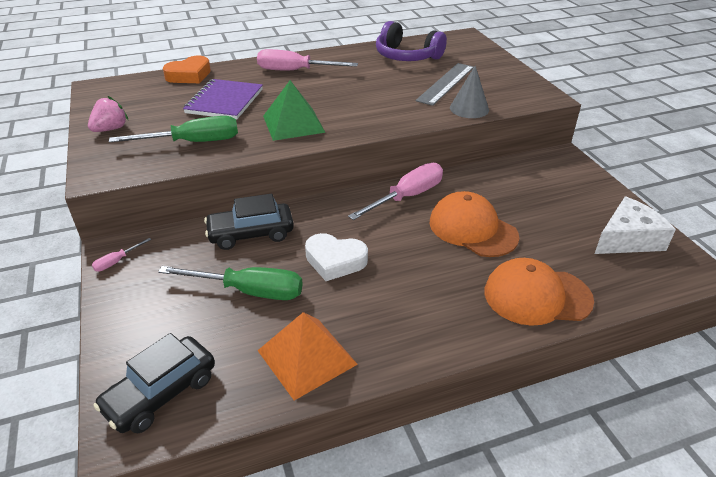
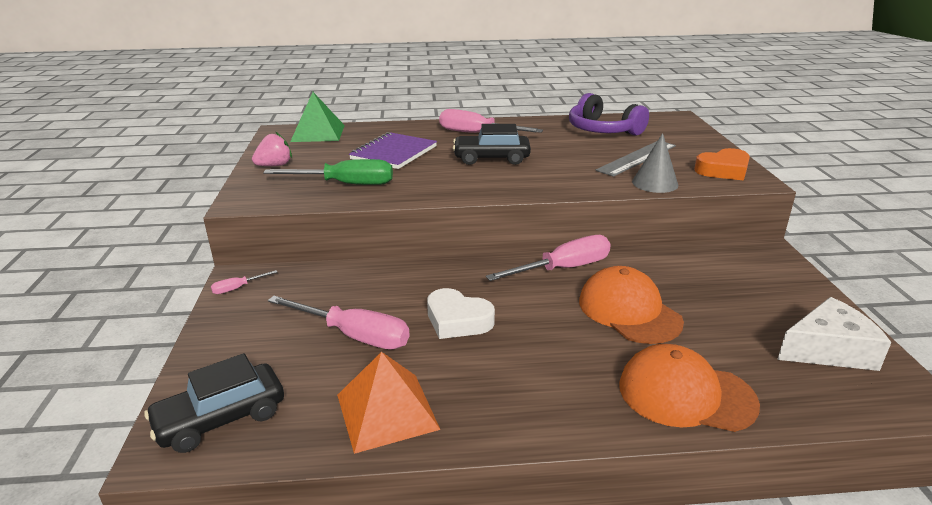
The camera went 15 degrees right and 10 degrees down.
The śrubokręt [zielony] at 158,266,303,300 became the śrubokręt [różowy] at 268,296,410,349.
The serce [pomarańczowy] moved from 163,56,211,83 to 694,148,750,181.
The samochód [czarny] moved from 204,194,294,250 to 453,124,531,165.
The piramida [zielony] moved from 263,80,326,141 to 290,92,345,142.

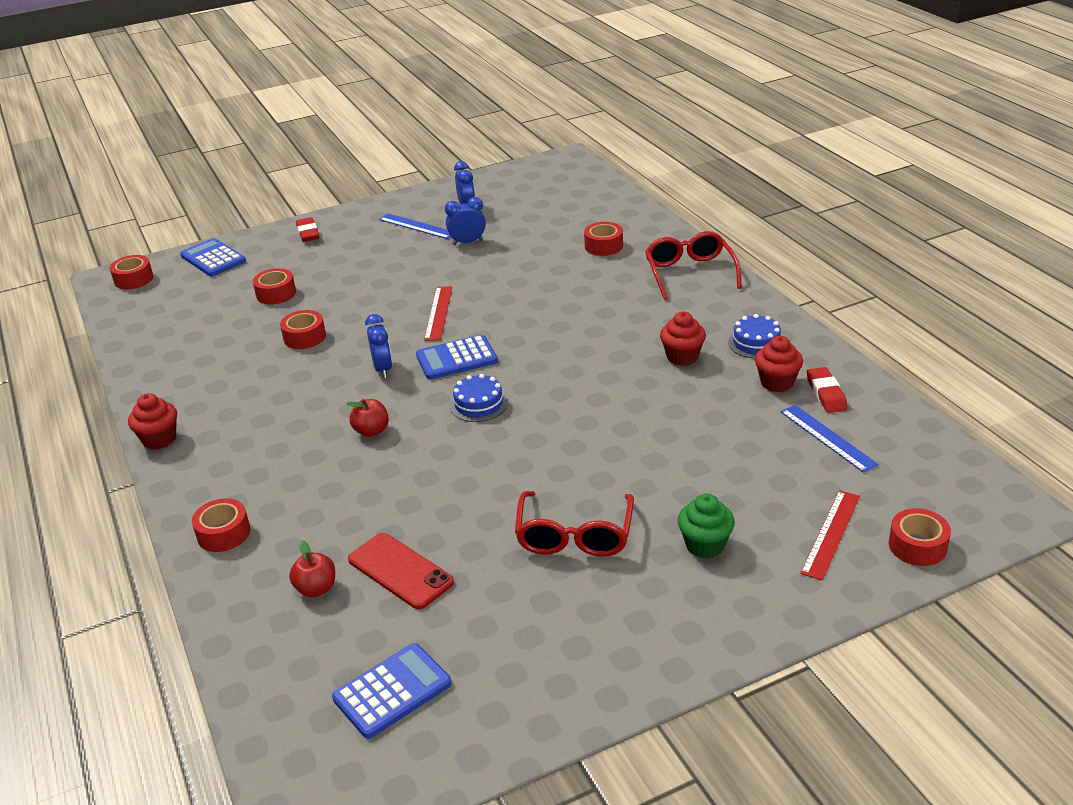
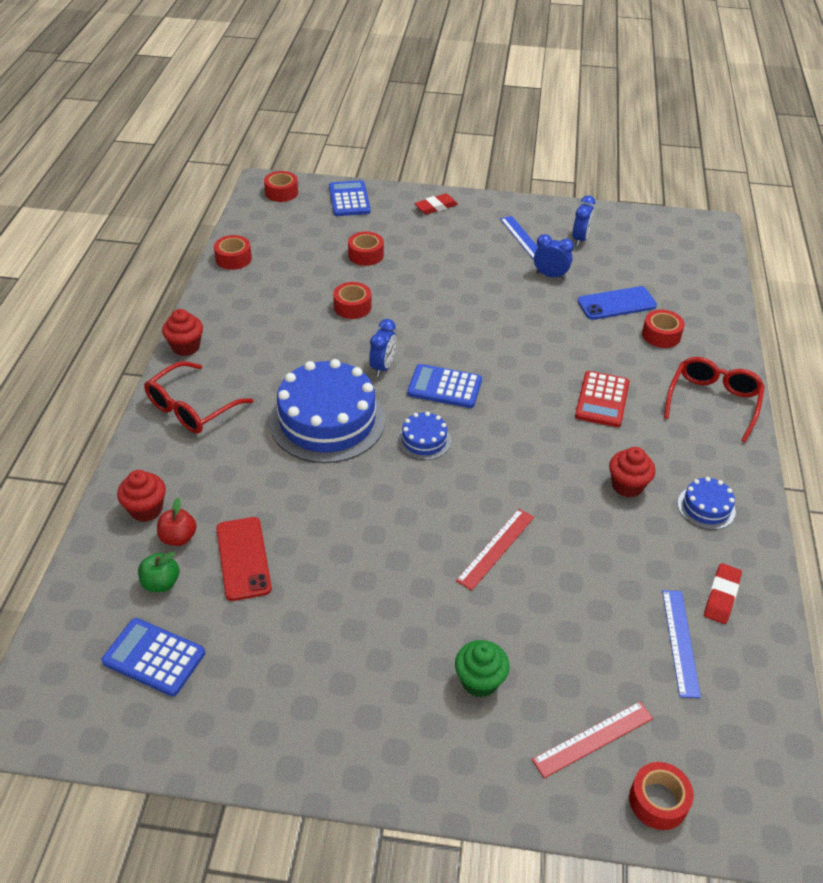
The camera went 30 degrees right and 10 degrees up.
The taśma klejąca [czerwony] moved from 192,498,250,552 to 214,235,252,270.
The gumka do mazania [czerwony] at 296,217,319,242 turned 45 degrees clockwise.
The kalkulator [niebieski] at 332,643,452,739 turned 150 degrees counterclockwise.
The jabłko [czerwony] at 347,399,389,437 was replaced by the tort [niebieski] at 270,359,385,463.
The linijka [czerwony] moved from 424,287,452,341 to 456,509,534,591.
The okulary [czerwony] moved from 515,491,634,557 to 144,361,254,434.
The muffinka [czerwony] moved from 755,336,803,392 to 117,470,166,522.
The jabłko [zielony] at 138,552,179,592 appeared.
The kalkulator [czerwony] at 575,371,630,427 appeared.
The telefon [niebieski] at 577,286,657,320 appeared.

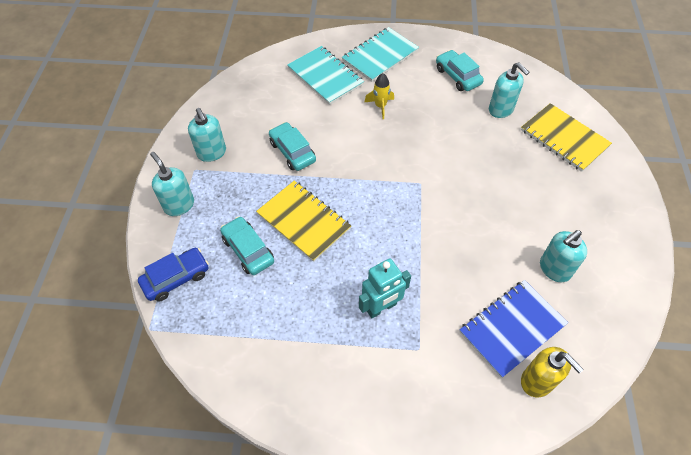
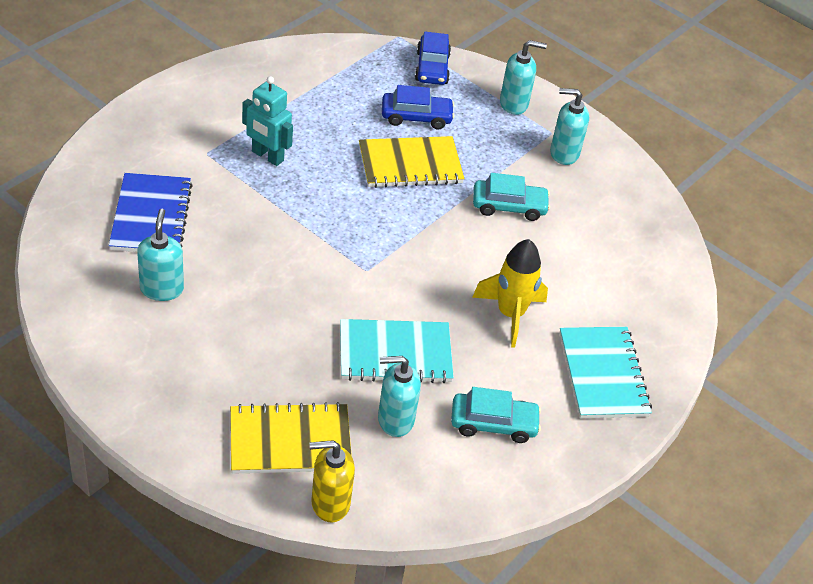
The camera went 120 degrees right and 10 degrees down.
The samochód [turkusowy] at 220,216,274,275 became the samochód [niebieski] at 382,85,455,130.
The zeszyt [turkusowy] moved from 287,46,364,105 to 340,319,454,383.
The robot [turkusowy] at 359,258,411,318 turned 60 degrees counterclockwise.
The rakieta [żółty] at 365,73,394,119 changed to 1.65 times the size.
The dozownik mydła [żółty] moved from 521,347,584,397 to 309,440,355,523.

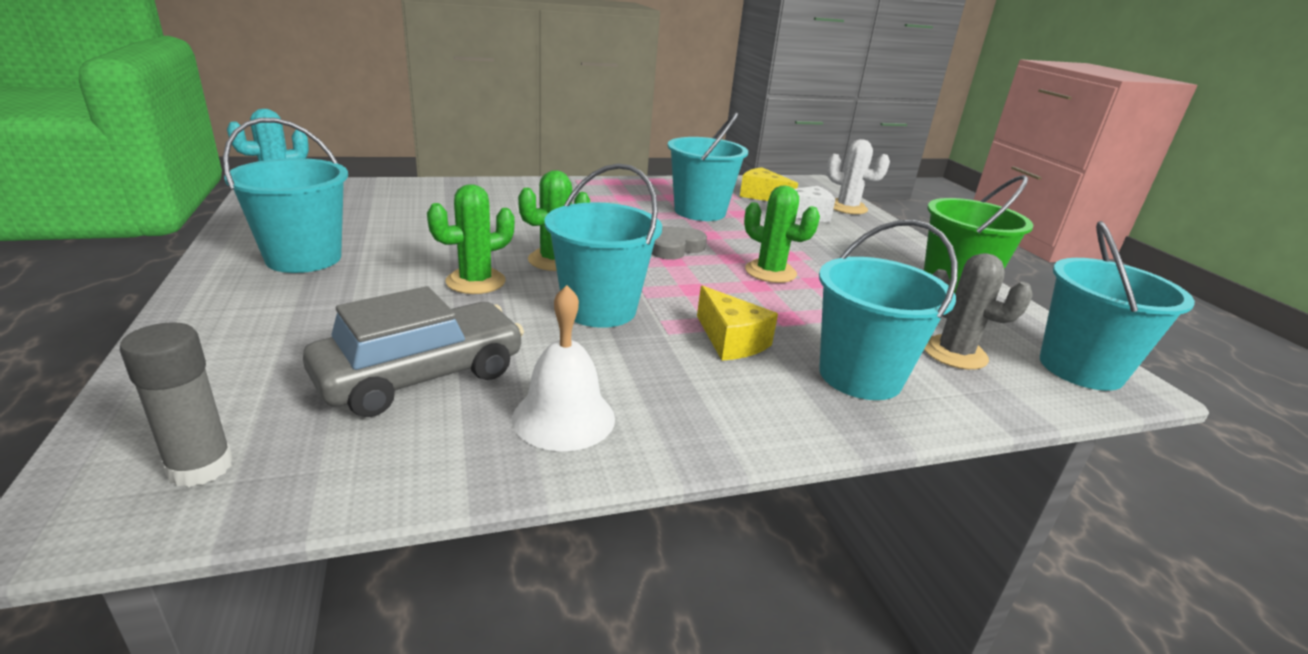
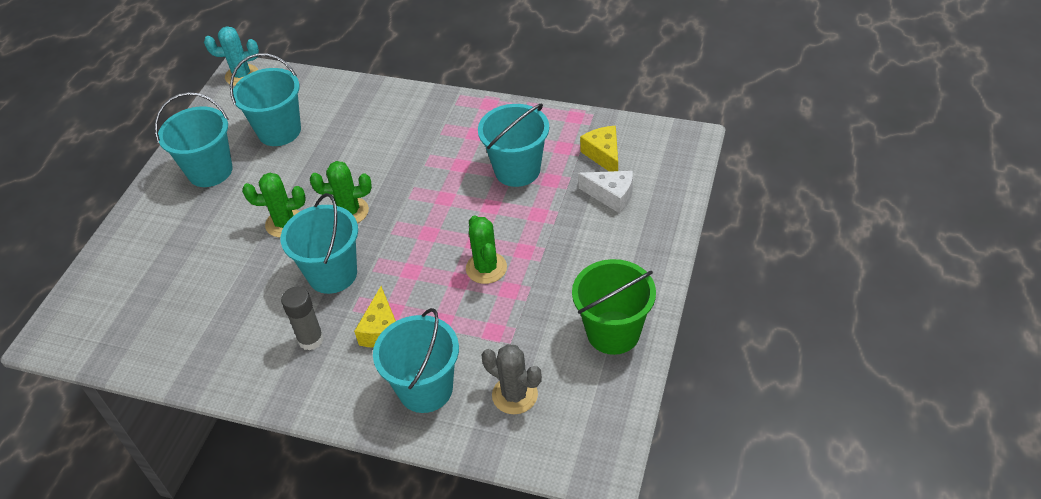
The camera went 40 degrees right and 20 degrees up.
The klej w sztyfcie [szary] moved from 120,322,233,487 to 281,287,324,350.
The samochód [szary] at 303,286,524,417 disappeared.
The dzwonek [biały] at 512,285,615,451 disappeared.
The serce [szary] at 652,226,707,260 disappeared.
The kaktus [biały] at 827,139,890,214 disappeared.
The kaktus [szary] at 924,253,1033,370 turned 45 degrees counterclockwise.
The wiadro [turkusowy] moved from 1040,221,1195,391 to 230,53,301,146.

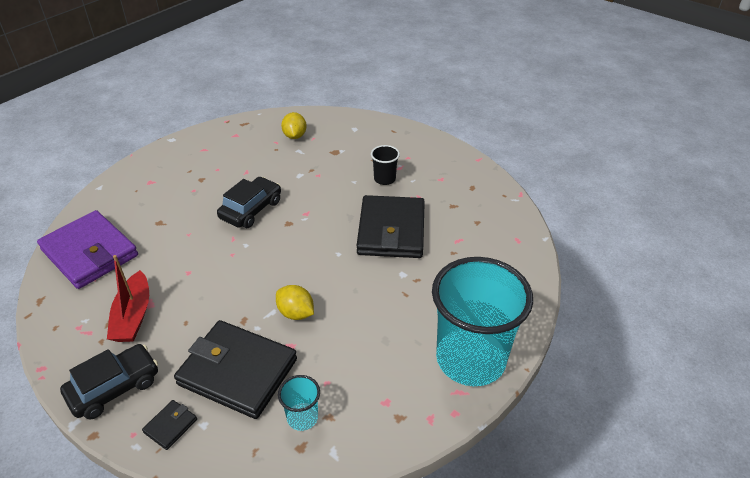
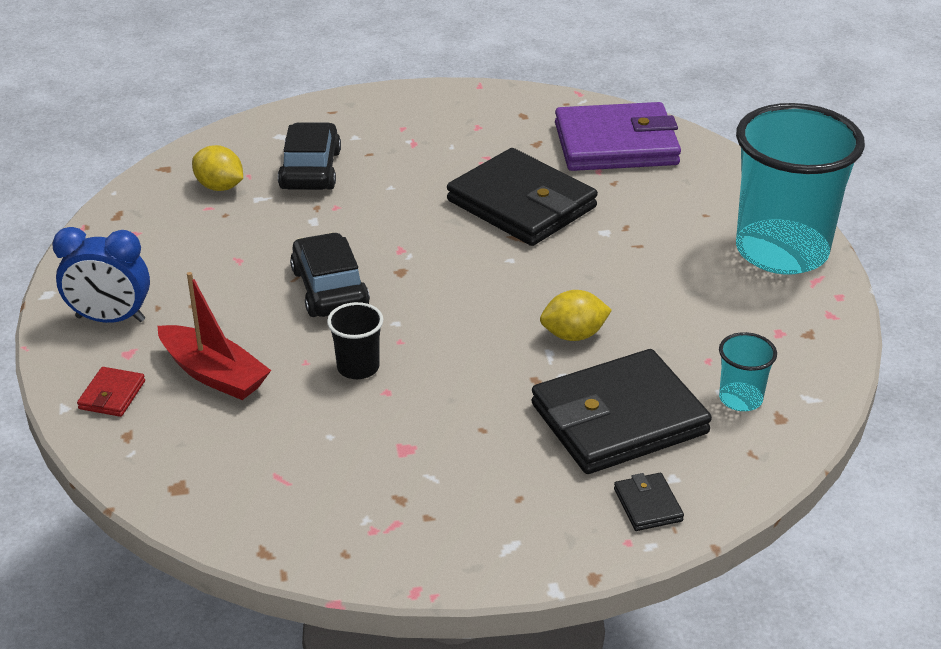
The camera went 50 degrees left and 5 degrees down.
The portfel [fioletowy] moved from 37,210,138,289 to 555,102,681,171.
The samochód [czarny] moved from 60,344,158,419 to 278,122,341,190.
The łódka [czerwony] moved from 107,255,149,342 to 158,272,271,400.
The szklanka [czarny] moved from 371,145,400,185 to 327,302,384,379.
The budzik [niebieski] at 52,227,150,323 appeared.
The portfel [czerwony] at 77,367,145,417 appeared.

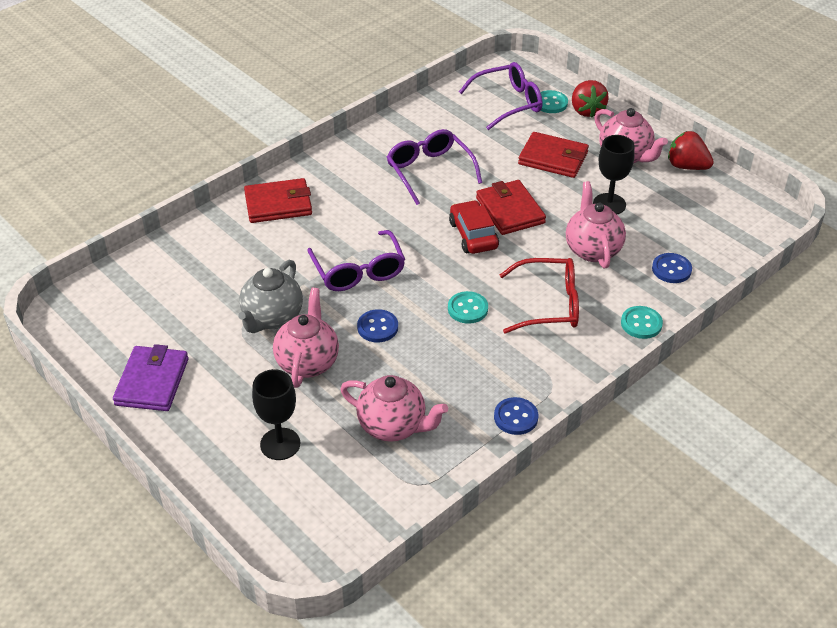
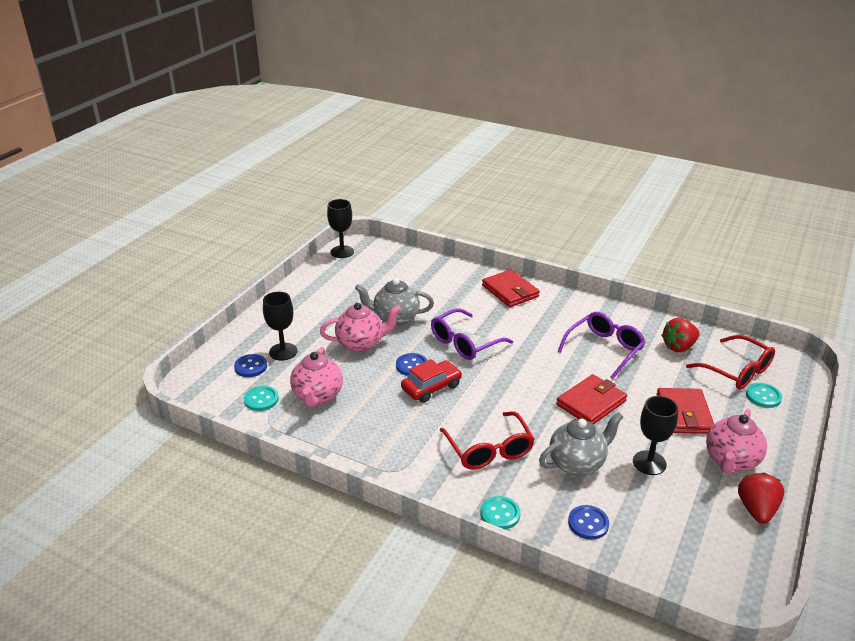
The camera went 70 degrees right and 10 degrees down.
The portfel [fioletowy] at 113,344,189,411 disappeared.
The guzik [turkusowy] moved from 448,291,488,324 to 244,386,279,411.
The samochód [czerwony] moved from 449,200,499,254 to 401,359,462,403.
The okulary [fioletowy] at 459,62,543,130 became the okulary [czerwony] at 686,335,775,390.
The guzik [niebieski] moved from 494,397,538,435 to 234,354,267,377.
The imbryk [różowy] at 566,181,626,268 became the imbryk [szary] at 539,412,623,476.
The truskawka [czerwony] moved from 572,80,609,117 to 661,318,700,352.
The kielich [czarny] at 327,199,354,258 appeared.

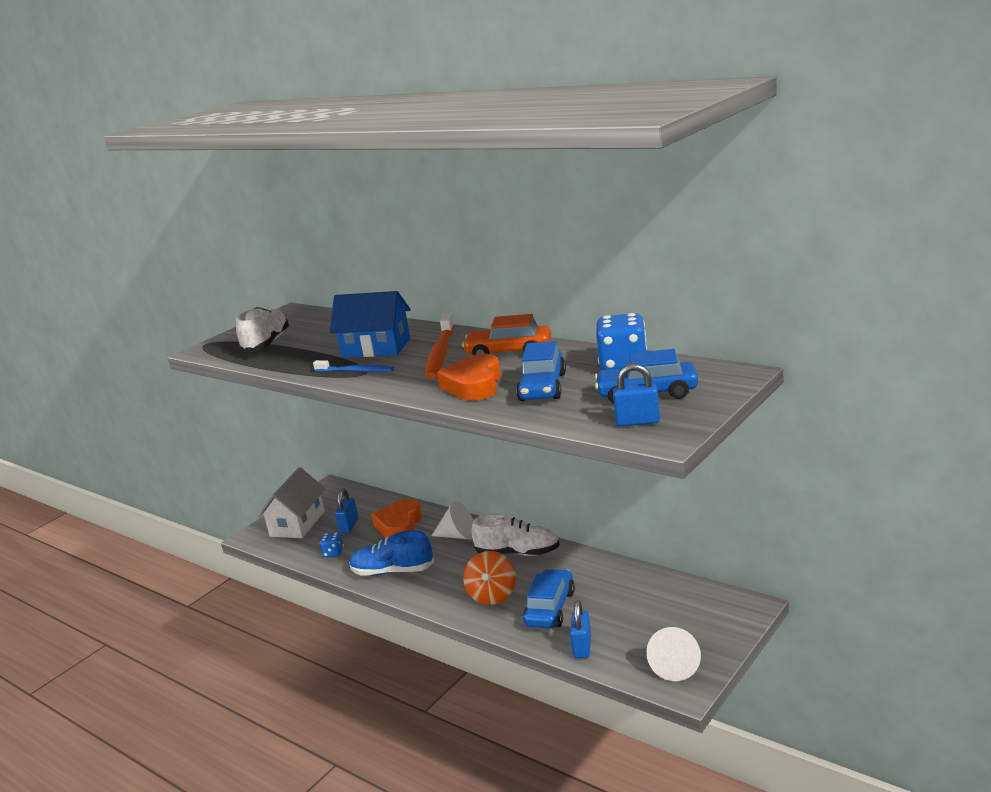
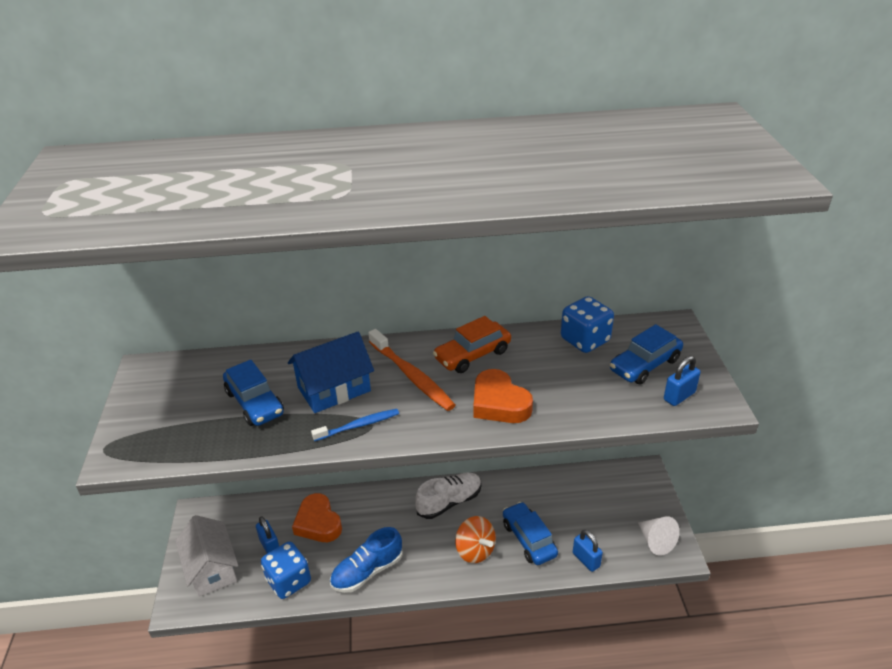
The camera went 45 degrees left and 15 degrees up.
The but [biały] at 236,307,289,353 disappeared.
The kostka do gry [niebieski] at 320,532,344,557 changed to 1.94 times the size.
The stożek [biały] at 432,501,473,539 disappeared.
The samochód [niebieski] moved from 516,341,566,401 to 223,360,284,426.

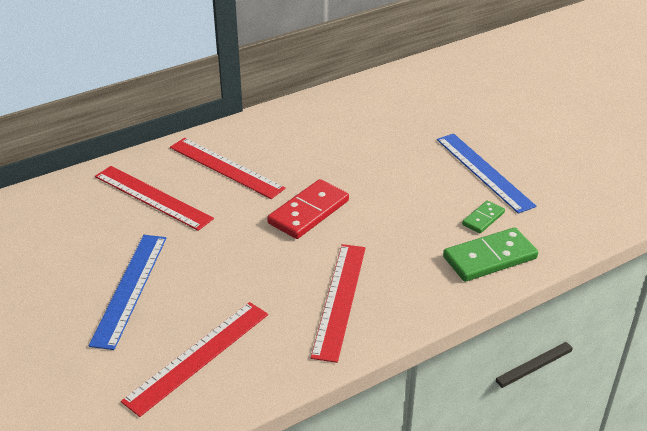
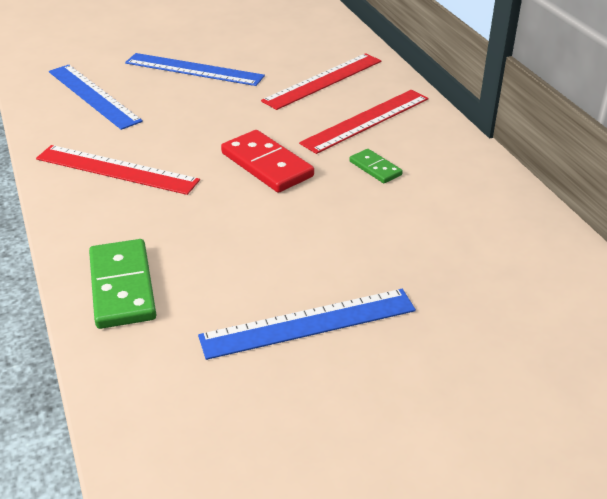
The camera went 100 degrees right and 0 degrees up.
The linijka [czerwony] at 121,302,268,417 became the linijka [niebieski] at 49,65,143,130.
The kostka domina [zielony] moved from 462,201,505,233 to 349,149,403,183.

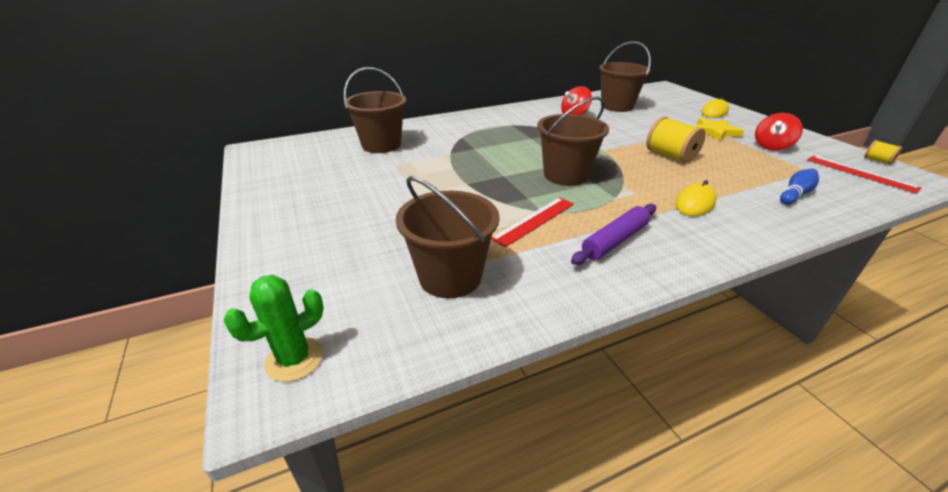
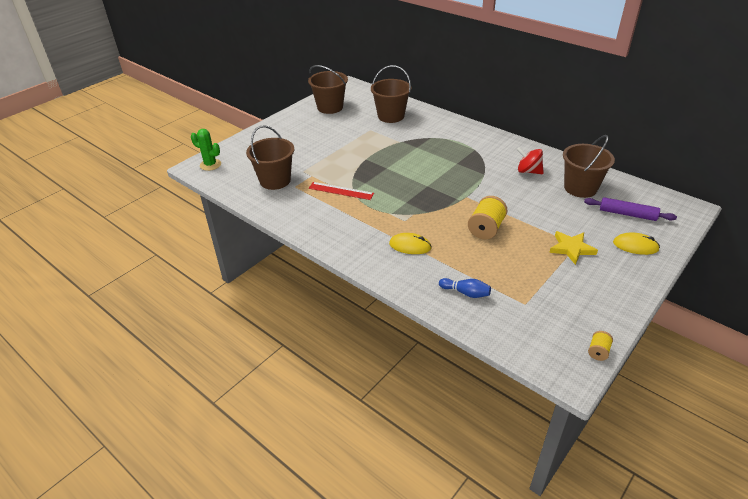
The camera went 65 degrees right and 5 degrees up.
The wiadro [brązowy] moved from 537,96,609,186 to 308,65,348,114.
The wałek do ciasta [fioletowy] moved from 571,204,656,265 to 584,197,677,221.
The bączek [czerwony] at 755,113,803,151 disappeared.
The linijka [czerwony] at 807,155,921,193 disappeared.

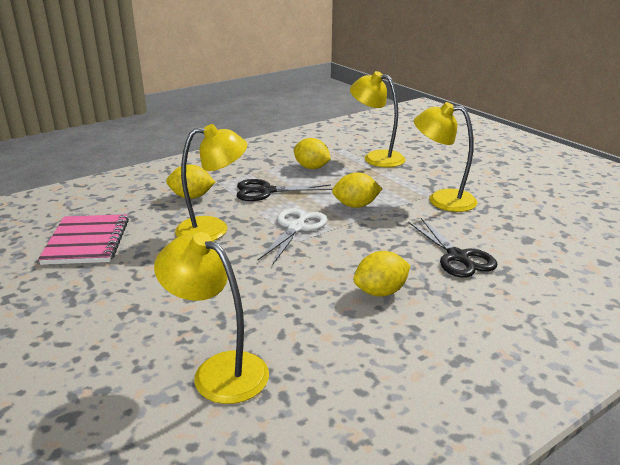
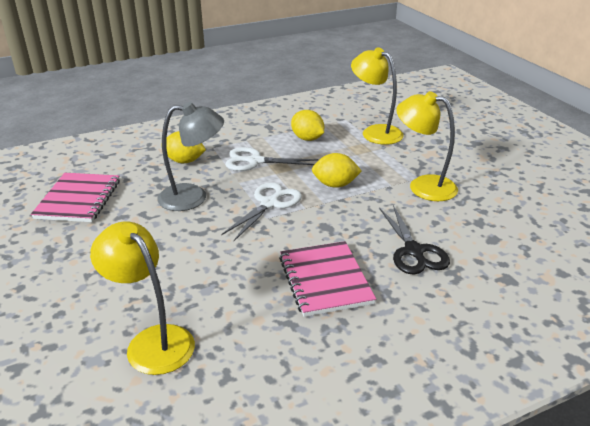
The camera went 10 degrees right and 5 degrees up.
The lampka [żółty] at 175,124,247,241 became the lampka [szary] at 157,102,224,211.
The nożyczki [czarny] at 237,179,332,201 became the nożyczki [biały] at 225,147,319,171.
The cytryna [żółty] at 353,251,410,297 was replaced by the zeszyt [różowy] at 279,241,376,317.

